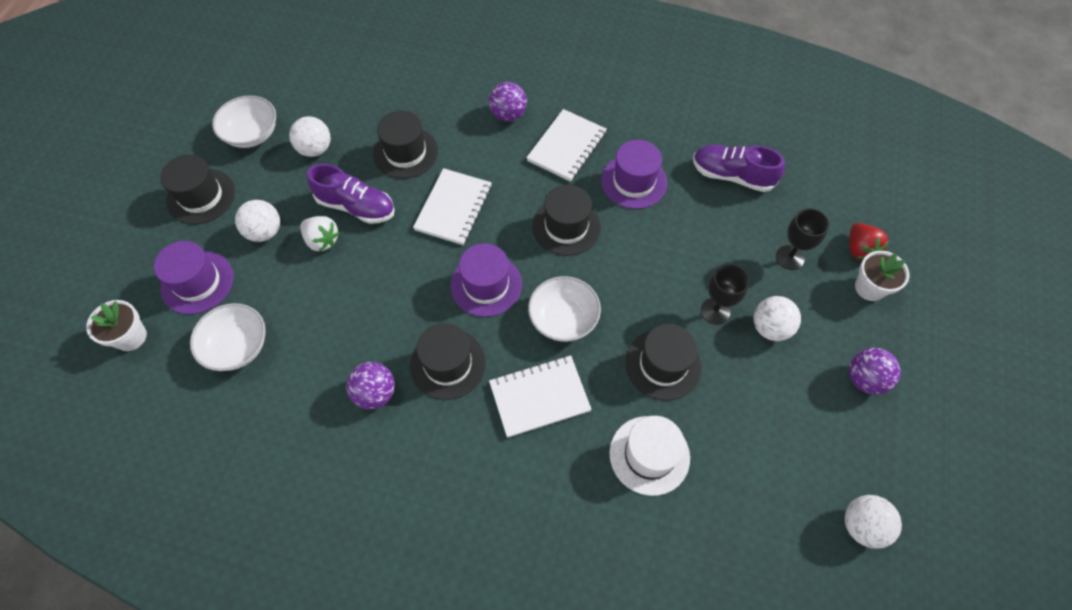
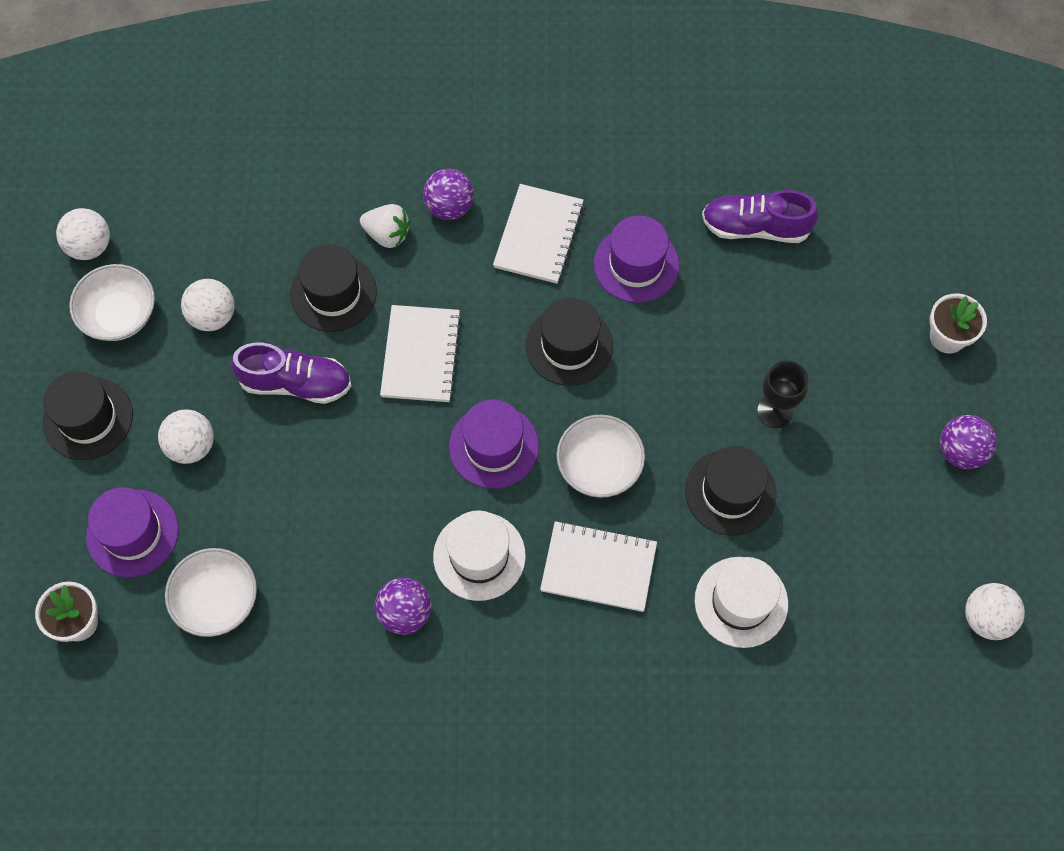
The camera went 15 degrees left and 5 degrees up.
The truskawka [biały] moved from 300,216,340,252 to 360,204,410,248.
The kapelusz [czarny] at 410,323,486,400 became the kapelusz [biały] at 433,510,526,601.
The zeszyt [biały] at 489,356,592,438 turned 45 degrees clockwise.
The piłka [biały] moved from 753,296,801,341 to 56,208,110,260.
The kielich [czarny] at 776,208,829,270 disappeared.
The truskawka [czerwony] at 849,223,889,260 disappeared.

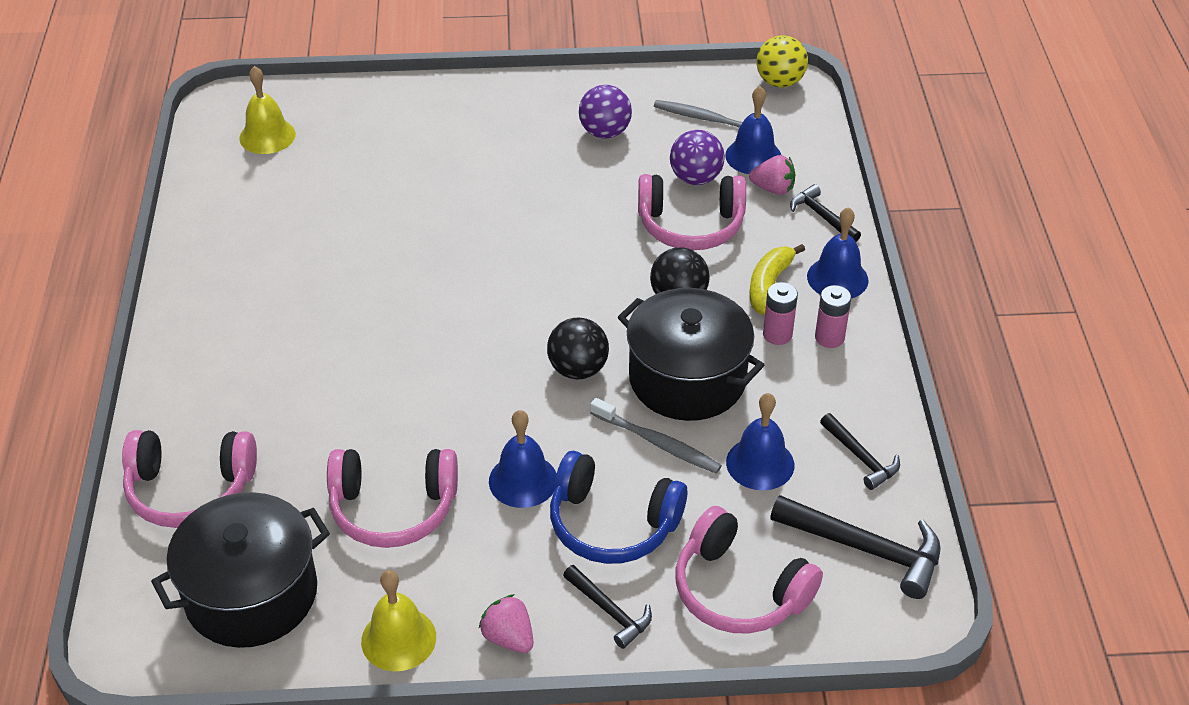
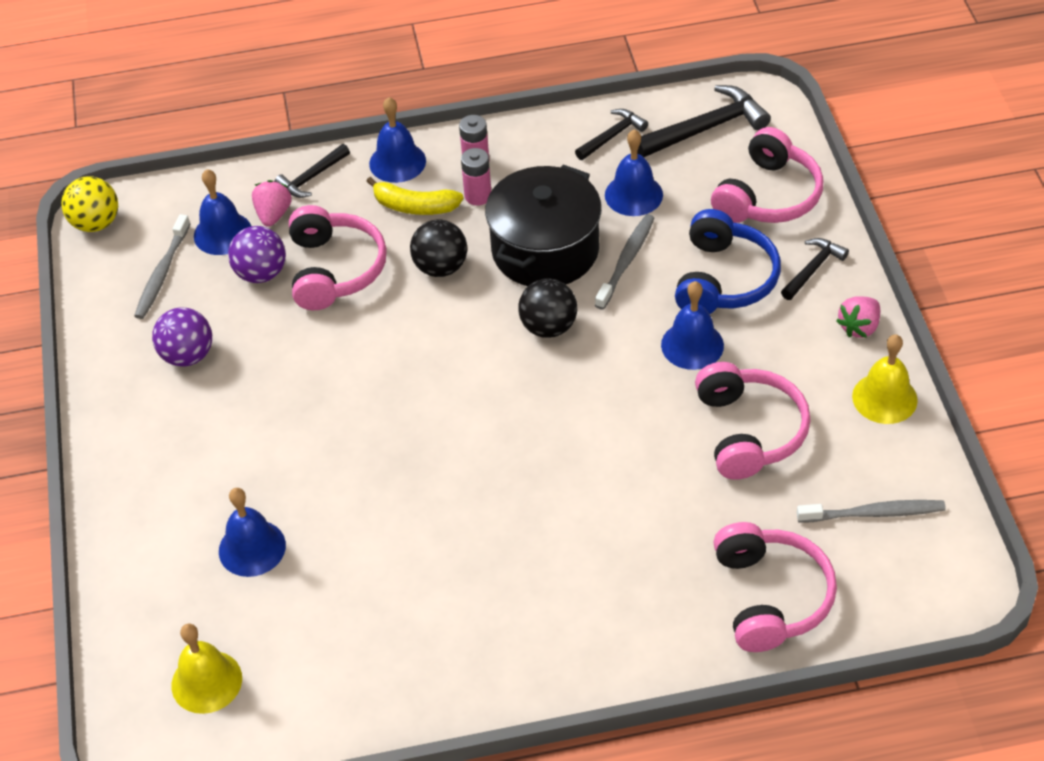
The camera went 95 degrees left and 5 degrees up.
The garnek [czarny] at 151,492,330,648 was replaced by the szczoteczka do zębów [szary] at 797,500,946,522.
The młotek [czarny] at 770,495,941,599 turned 45 degrees clockwise.
The dzwonek [niebieski] at 219,488,286,577 appeared.

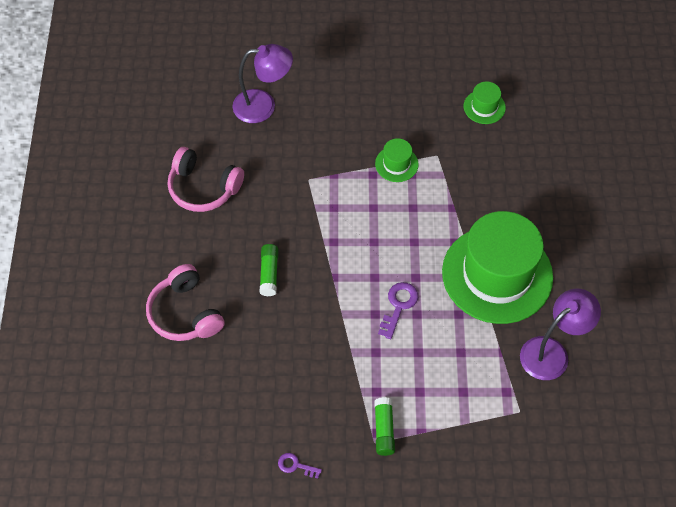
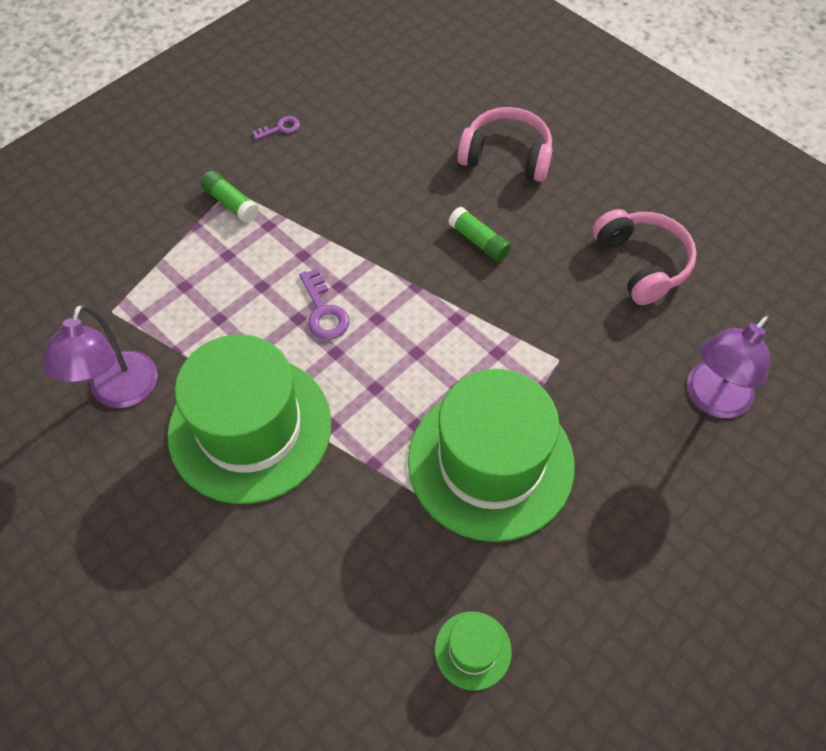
The camera went 135 degrees right and 0 degrees up.
The słuchawki [różowy] at 167,147,244,212 turned 90 degrees clockwise.
The kapelusz [zielony] at 375,138,419,182 changed to 2.41 times the size.

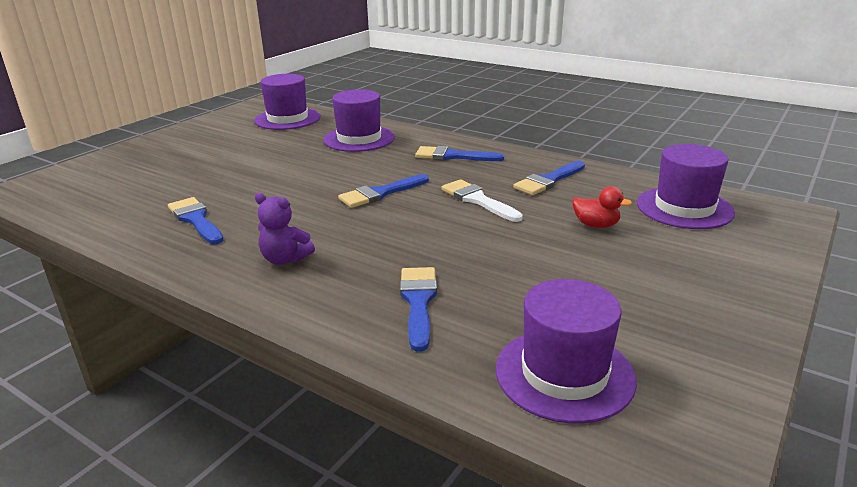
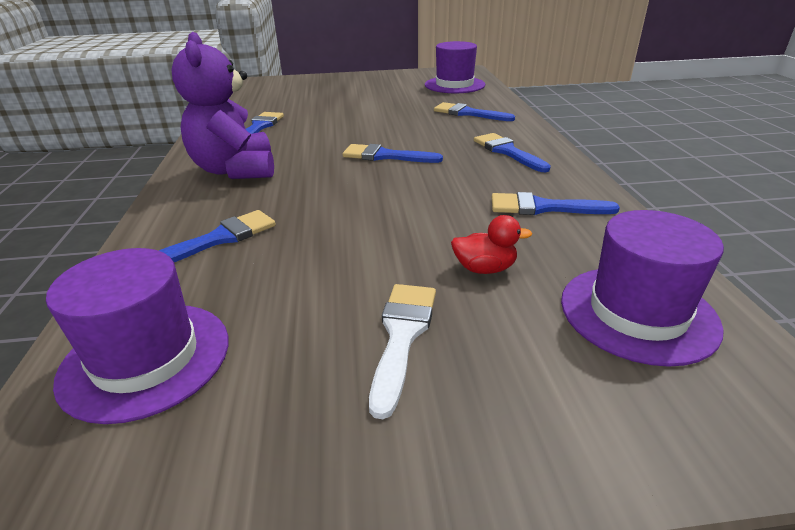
The camera went 50 degrees right and 5 degrees up.
The miś [fioletowy] at 255,193,315,265 changed to 1.94 times the size.
The kapelusz [fioletowy] at 323,89,395,152 was replaced by the pędzel [niebieski] at 434,102,515,121.
The pędzel [biały] moved from 441,179,523,222 to 369,284,436,419.
The kaczka [czerwony] at 572,186,632,228 turned 75 degrees counterclockwise.

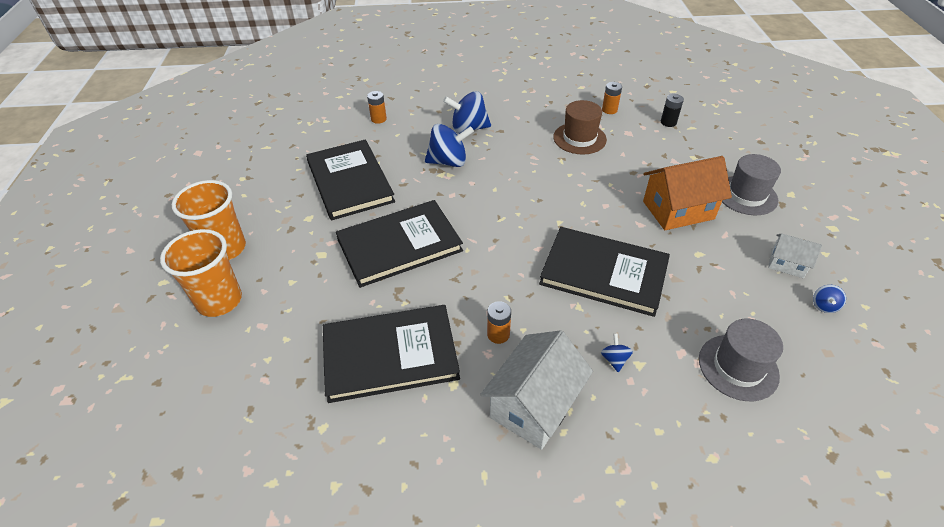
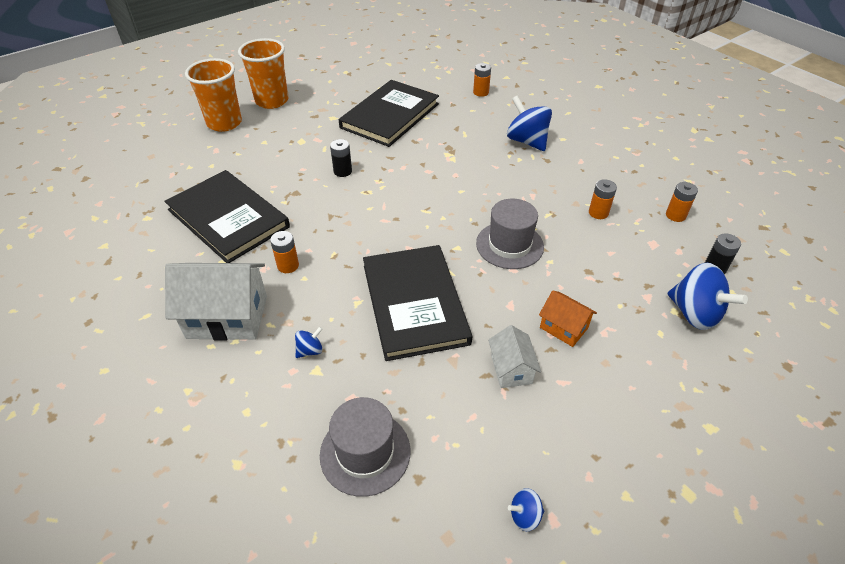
The camera went 55 degrees right and 0 degrees up.
The książka [czarny] at 336,200,463,288 was replaced by the bateria [czarny] at 330,139,352,177.
The bączek [niebieski] moved from 425,124,474,167 to 668,263,748,330.
The kapelusz [brązowy] at 553,100,607,154 was replaced by the bateria [pomarańczowy] at 589,179,617,219.
The domek [pomarańczowy] at 643,156,732,230 changed to 0.54 times the size.
The kapelusz [szary] moved from 722,154,781,215 to 476,199,544,269.
The domek [biały] moved from 768,233,822,278 to 488,325,541,388.

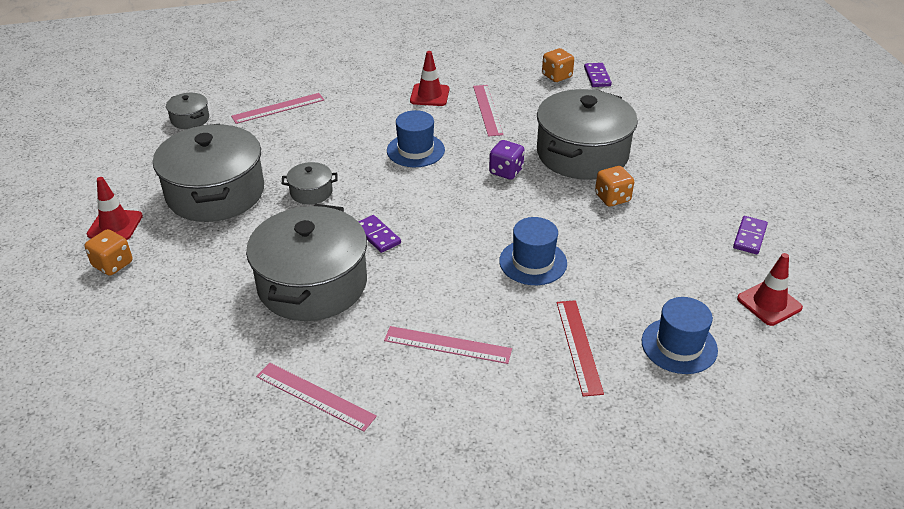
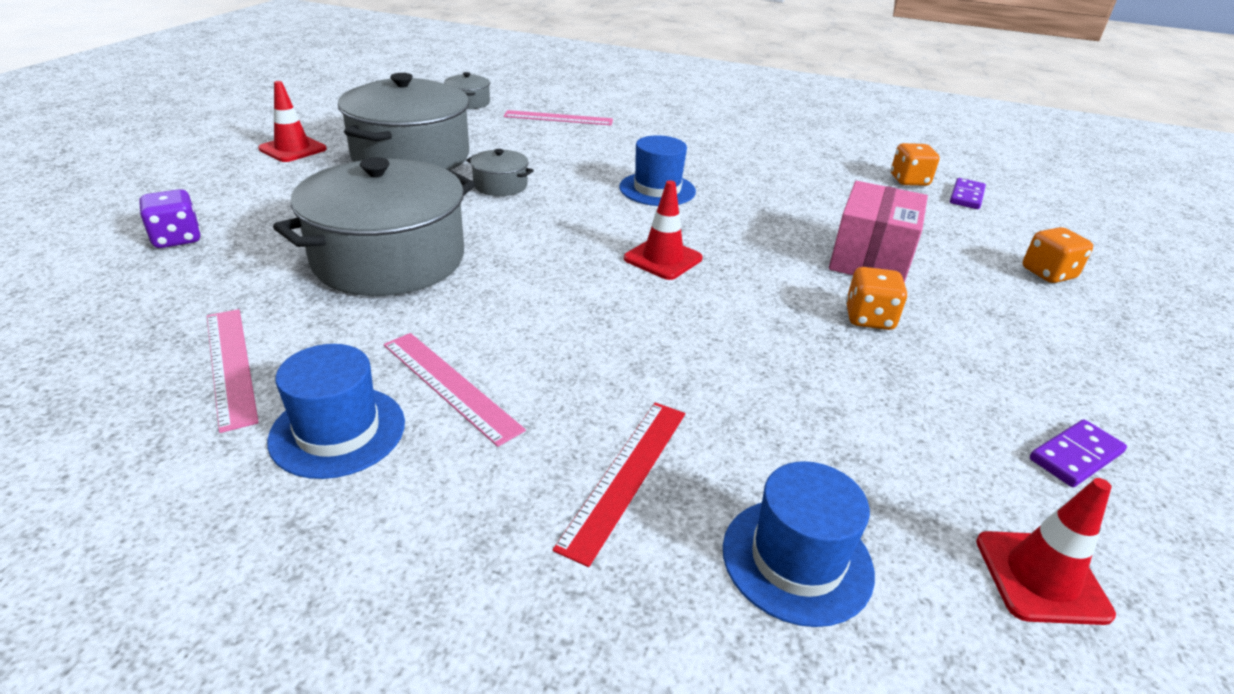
The camera went 30 degrees right and 5 degrees down.
The kostka do gry [pomarańczowy] moved from 85,229,132,276 to 1022,227,1093,283.
The kostka domina [fioletowy] at 358,215,401,253 disappeared.
The pachołek [czerwony] moved from 410,51,449,106 to 624,180,703,280.
The linijka [różowy] at 473,85,504,136 disappeared.
The kostka do gry [fioletowy] moved from 489,140,525,179 to 139,189,201,248.
The kapelusz [niebieski] moved from 499,217,567,285 to 267,344,405,479.
The garnek [szary] at 537,89,638,180 was replaced by the pudełko [różowy] at 829,181,928,283.

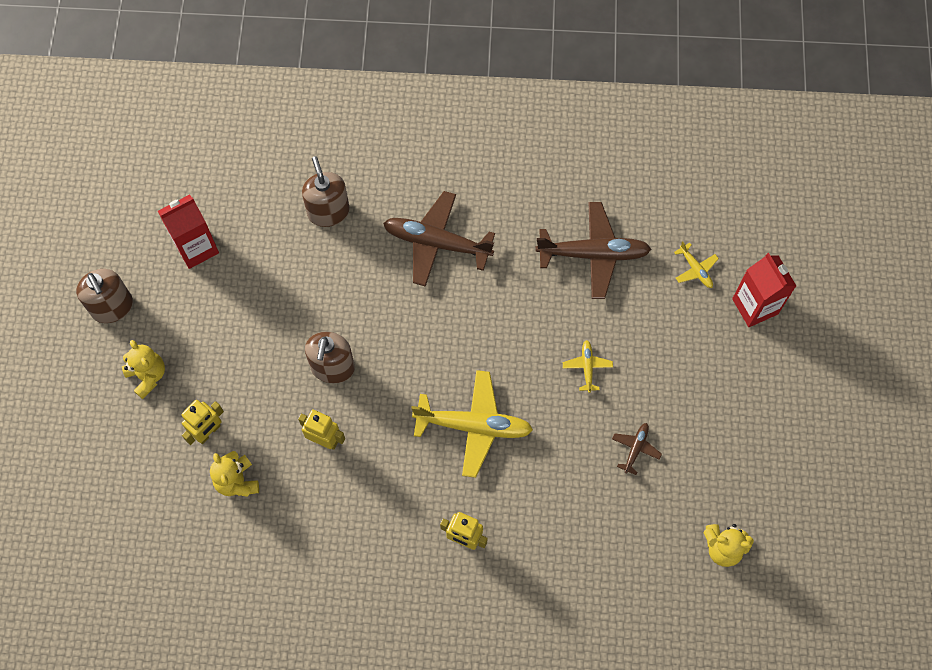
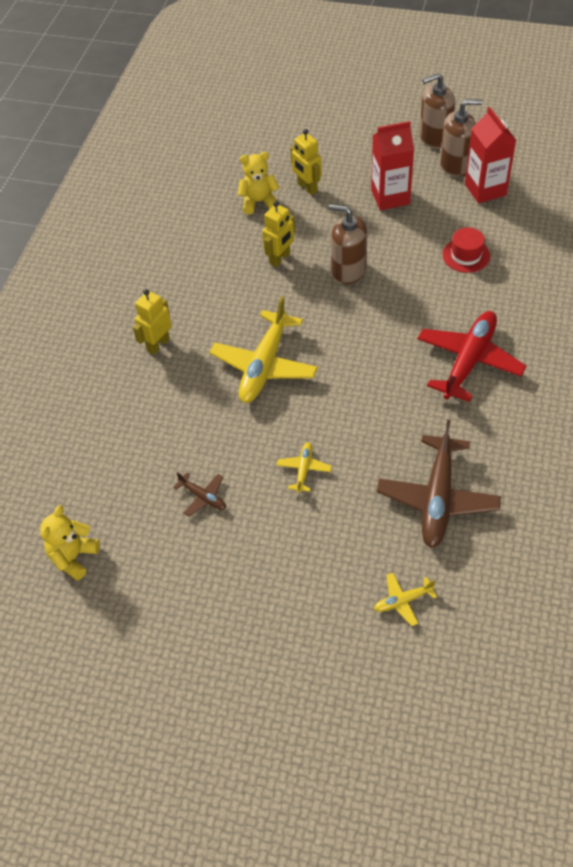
The camera went 105 degrees right and 15 degrees down.
The miś [żółty] at 122,340,165,399 disappeared.
The dozownik mydła [brązowy] moved from 302,156,350,227 to 440,99,483,177.
The samolot [brązowy] at 383,191,495,287 became the samolot [czerwony] at 417,311,527,402.
The samolot [żółty] at 563,340,613,393 turned 90 degrees counterclockwise.
The karton mleka [czerwony] moved from 732,253,796,327 to 371,121,414,210.
The kapelusz [czerwony] at 442,227,490,273 appeared.

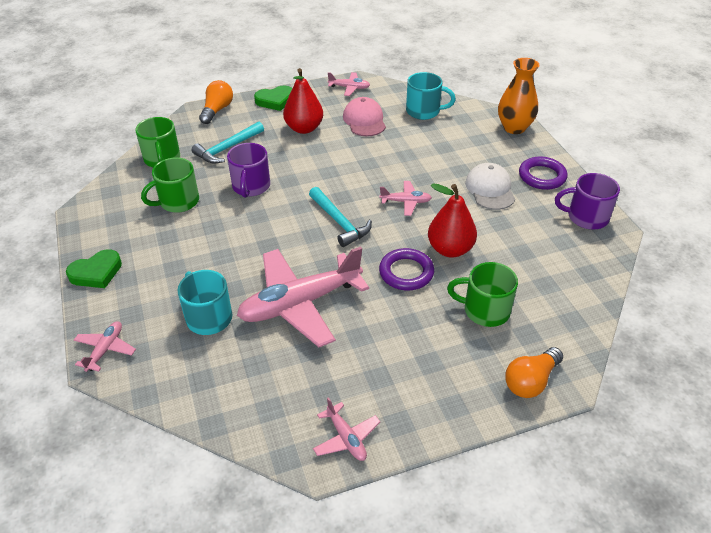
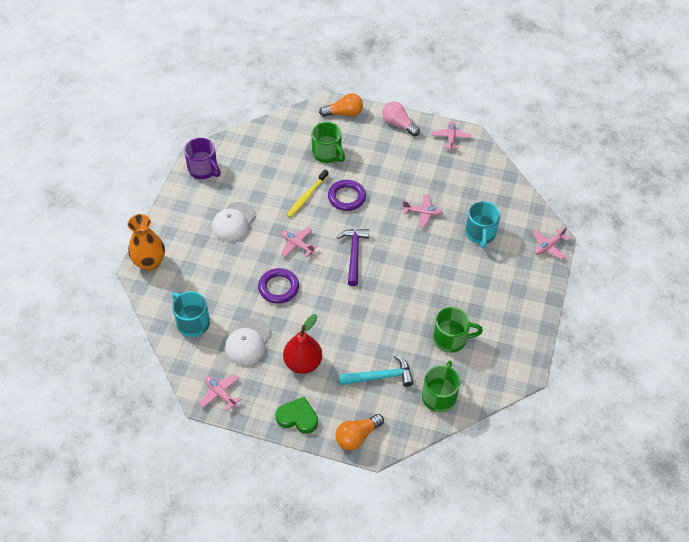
The camera went 145 degrees left and 10 degrees up.
The serce [zielony] at 66,249,122,288 disappeared.
The kubek [fioletowy] at 227,143,270,198 disappeared.
The samolot [różowy] at 237,246,369,347 changed to 0.45 times the size.
The młotek [turkusowy] at 309,187,372,247 became the młotek [fioletowy] at 337,229,369,286.
The czapka [różowy] at 343,97,386,136 became the czapka [biały] at 225,318,271,365.
The gruszka [czerwony] at 428,183,477,258 was replaced by the szczoteczka do zębów [żółty] at 287,169,328,217.
The pierścień [fioletowy] moved from 519,157,568,190 to 258,268,299,304.
The żarówka [różowy] at 382,101,420,136 appeared.

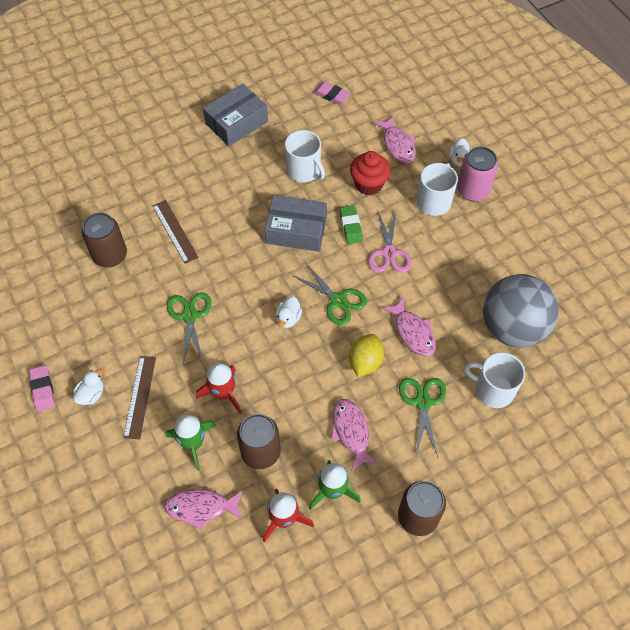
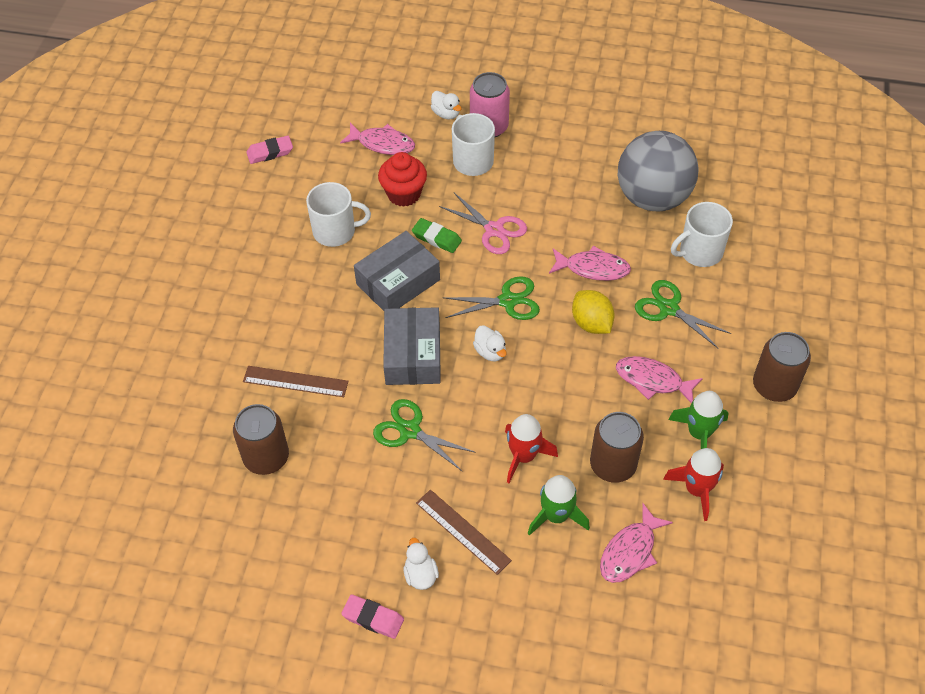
The camera went 50 degrees left and 5 degrees down.
The pudełko [szary] moved from 203,84,268,146 to 383,307,441,385.

